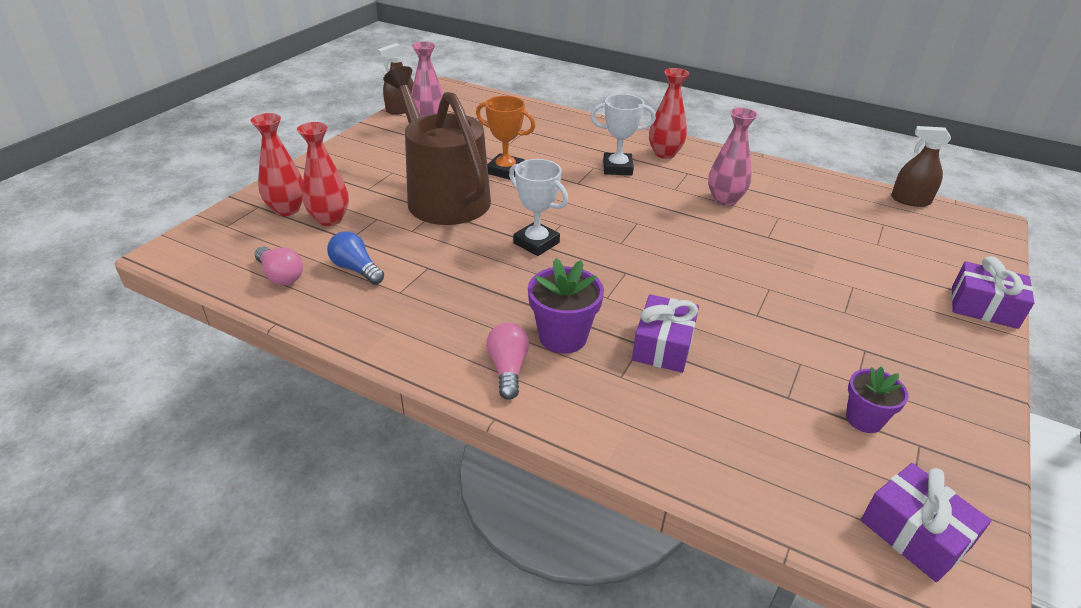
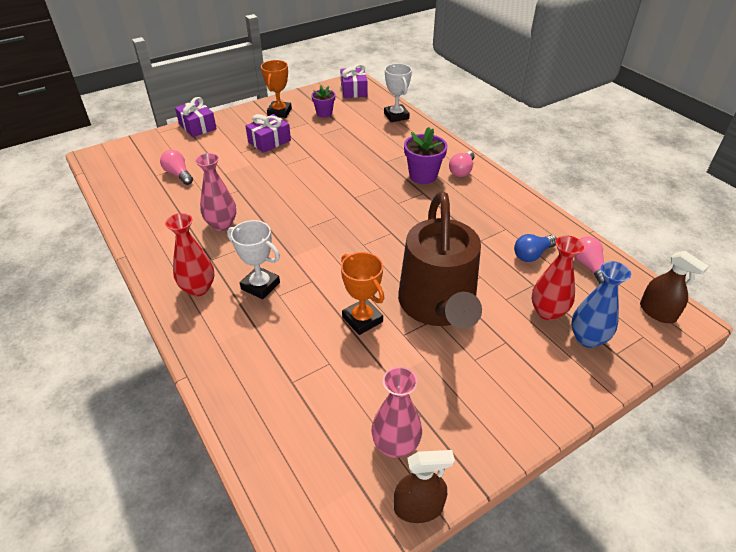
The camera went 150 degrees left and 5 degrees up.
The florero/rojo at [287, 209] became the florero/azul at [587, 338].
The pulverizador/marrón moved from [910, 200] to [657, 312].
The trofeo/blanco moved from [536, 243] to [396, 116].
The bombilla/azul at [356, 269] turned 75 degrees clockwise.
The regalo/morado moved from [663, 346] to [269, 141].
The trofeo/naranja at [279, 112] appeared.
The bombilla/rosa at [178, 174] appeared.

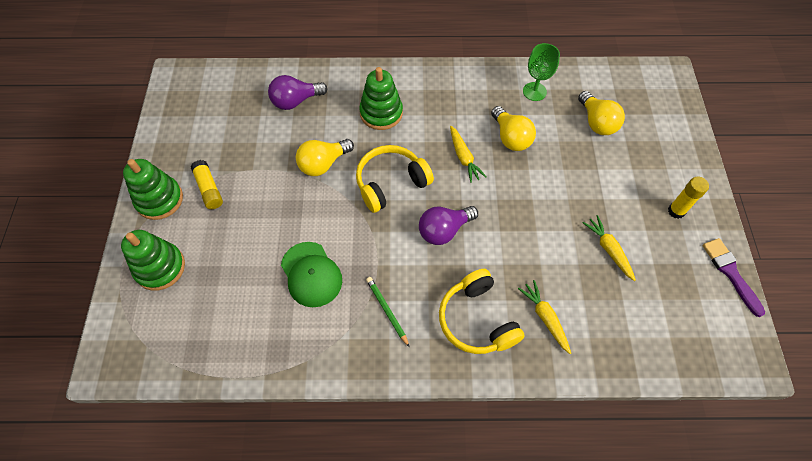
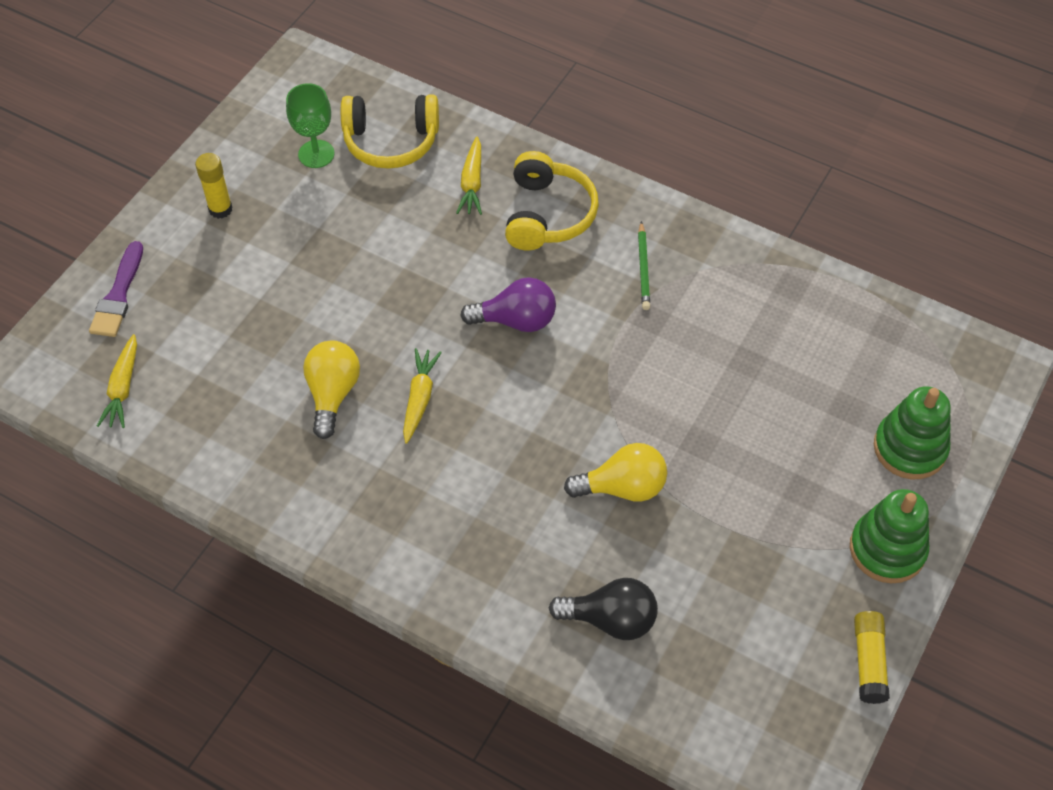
The camera went 150 degrees left and 5 degrees down.
The copa/verde moved from [534, 91] to [316, 154].
The juguete apilable/verde at [381, 113] disappeared.
The bombilla/morado at [295, 101] became the bombilla/negro at [610, 619].
The bombilla/amarillo at [597, 122] disappeared.
The auriculares/amarillo moved from [391, 183] to [391, 141].
The barra de pegamento/amarillo moved from [209, 189] to [868, 661].
The zanahoria/amarillo moved from [608, 250] to [123, 388].
The pincel/morado moved from [730, 273] to [118, 295].
The gorra/verde at [311, 274] disappeared.

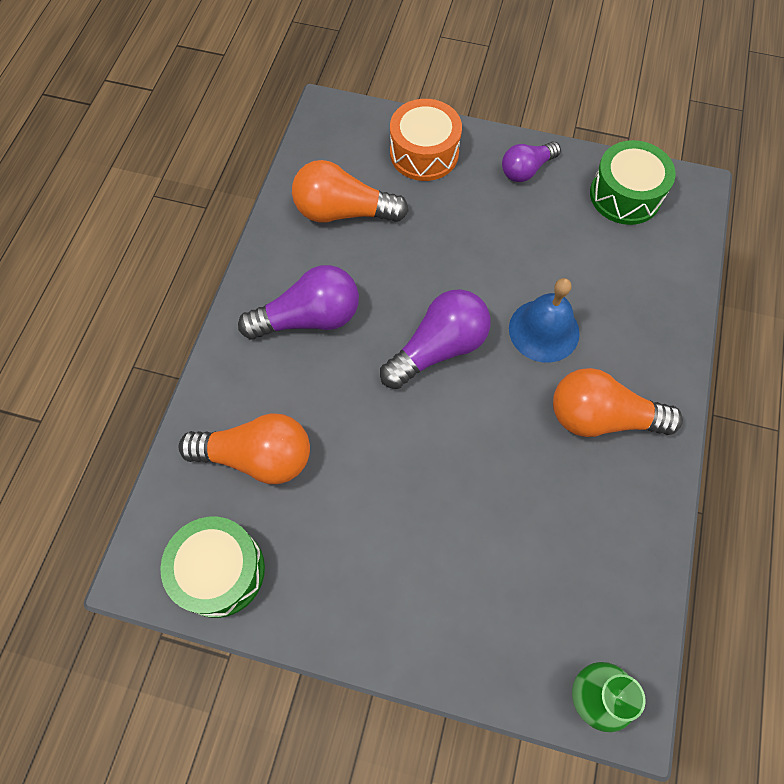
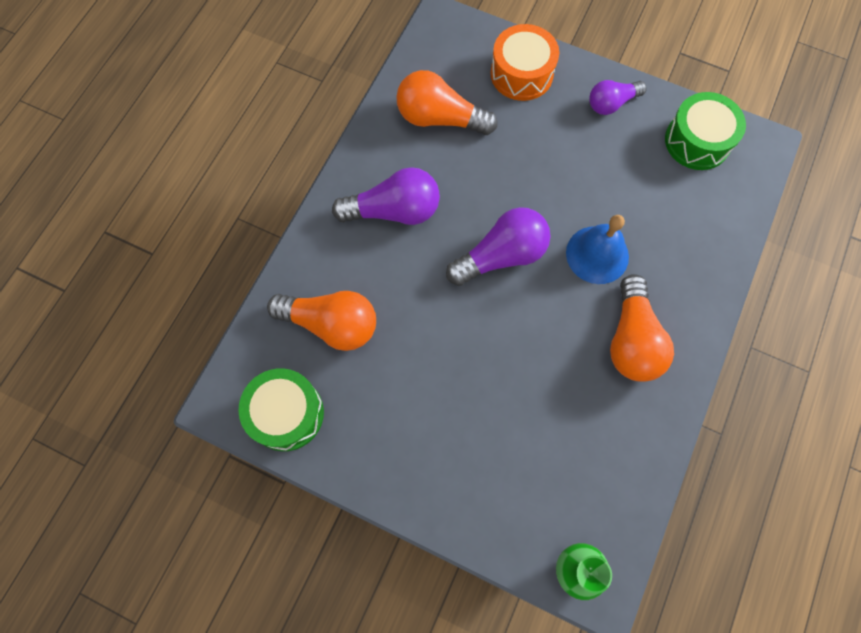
The camera went 10 degrees right and 5 degrees up.
The bombilla/naranja at [601, 417] turned 105 degrees counterclockwise.

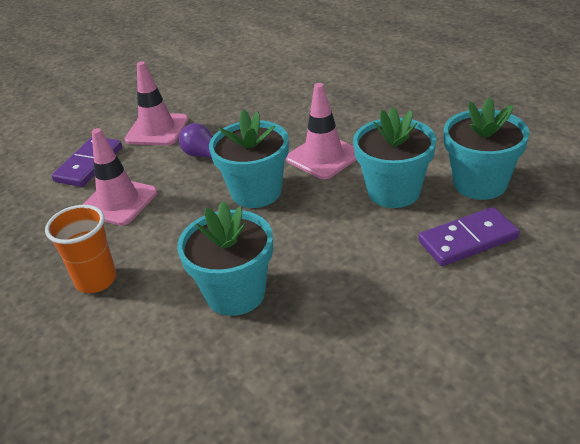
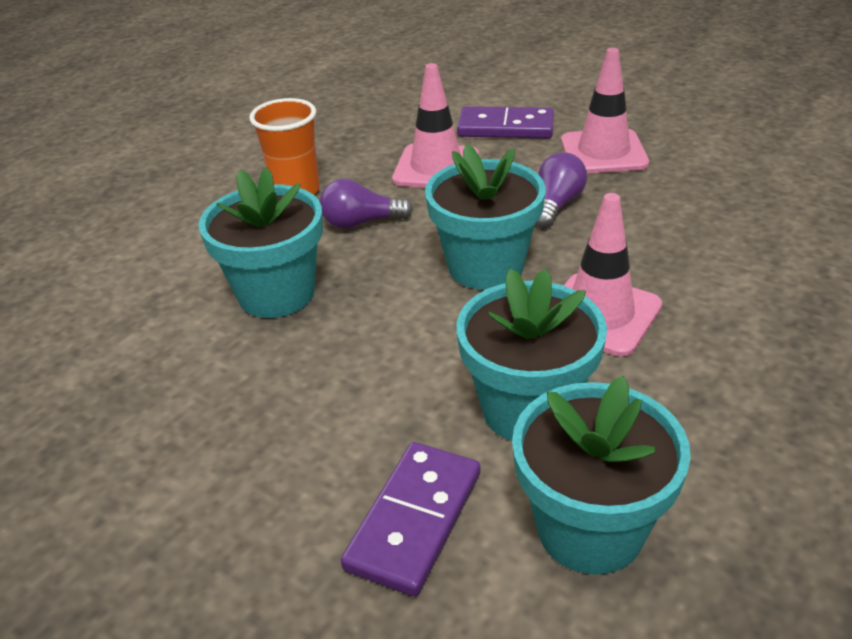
The camera went 75 degrees right and 0 degrees up.
The ficha de dominó/morado at [467, 240] turned 60 degrees clockwise.
The bombilla/morado at [361, 223] appeared.

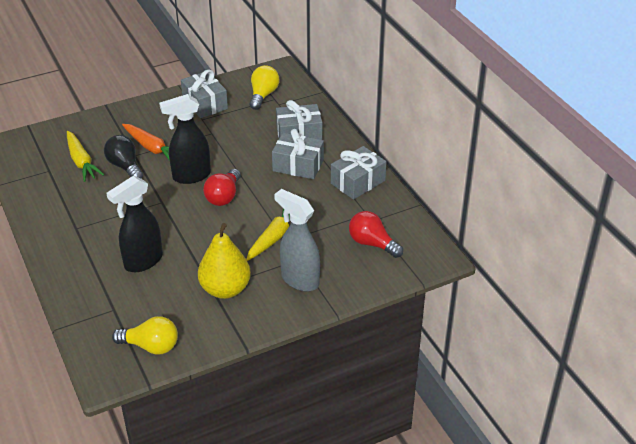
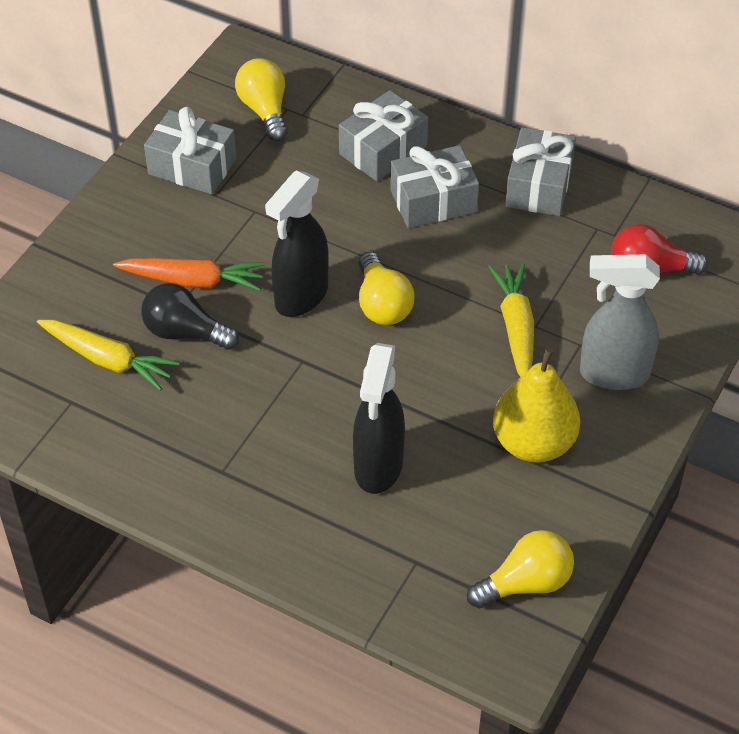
The camera went 35 degrees left and 10 degrees up.
The bombilla/rojo at [224, 196] became the bombilla/amarillo at [382, 304].

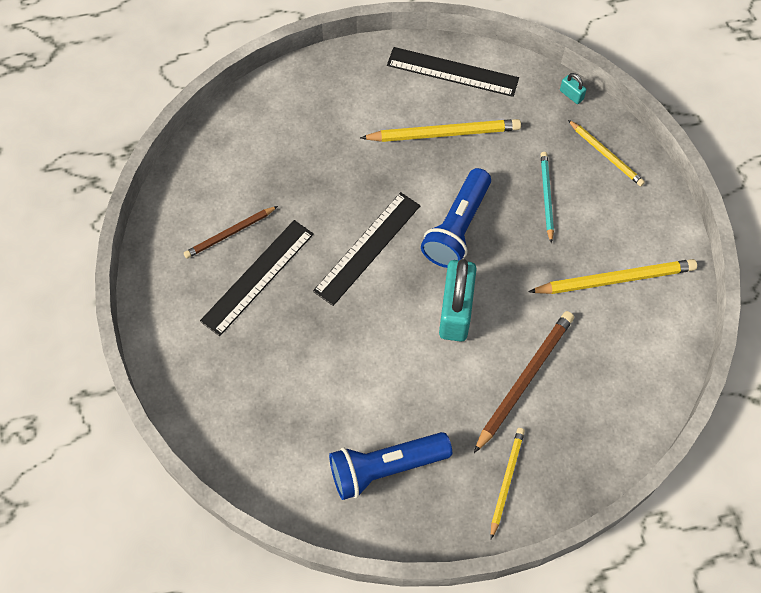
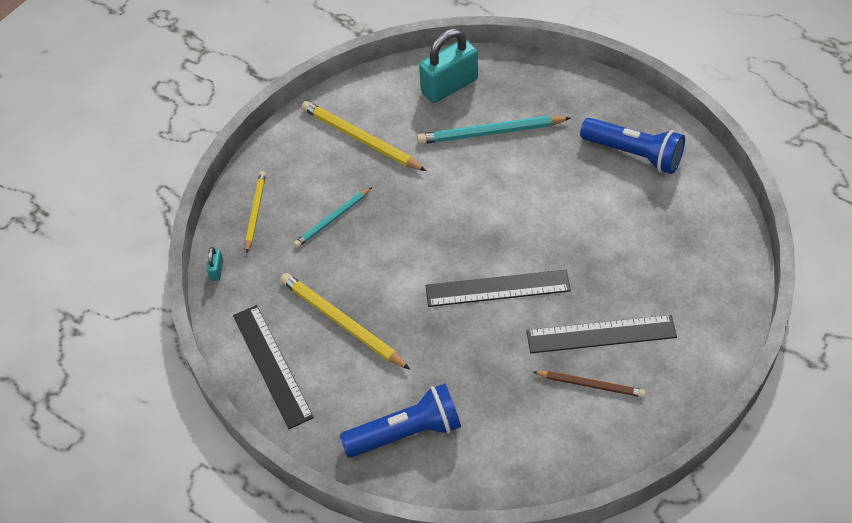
The camera went 130 degrees left and 10 degrees down.
The lámpara de mano/azul moved from [457, 228] to [406, 432].
The candado/turquesa moved from [455, 311] to [449, 86].
The lápiz/marrón at [524, 380] became the lápiz/turquesa at [490, 133].
The lápiz/amarillo at [506, 481] disappeared.

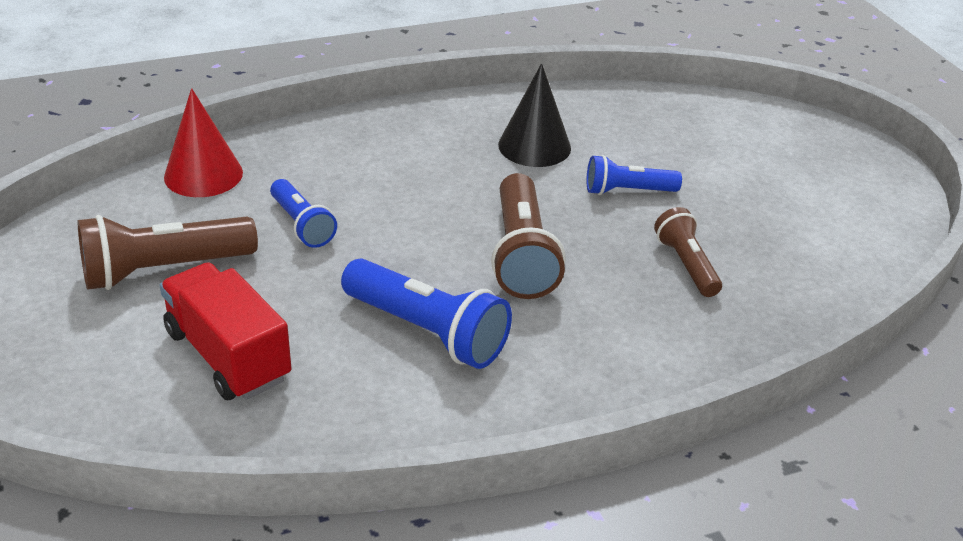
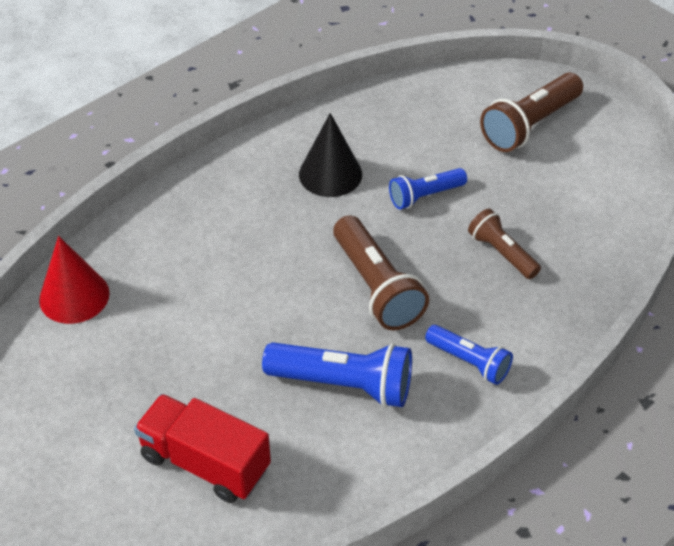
The camera went 20 degrees left and 10 degrees up.
The lámpara de mano/azul moved from [302, 225] to [469, 362].
The lámpara de mano/marrón moved from [163, 270] to [529, 125].

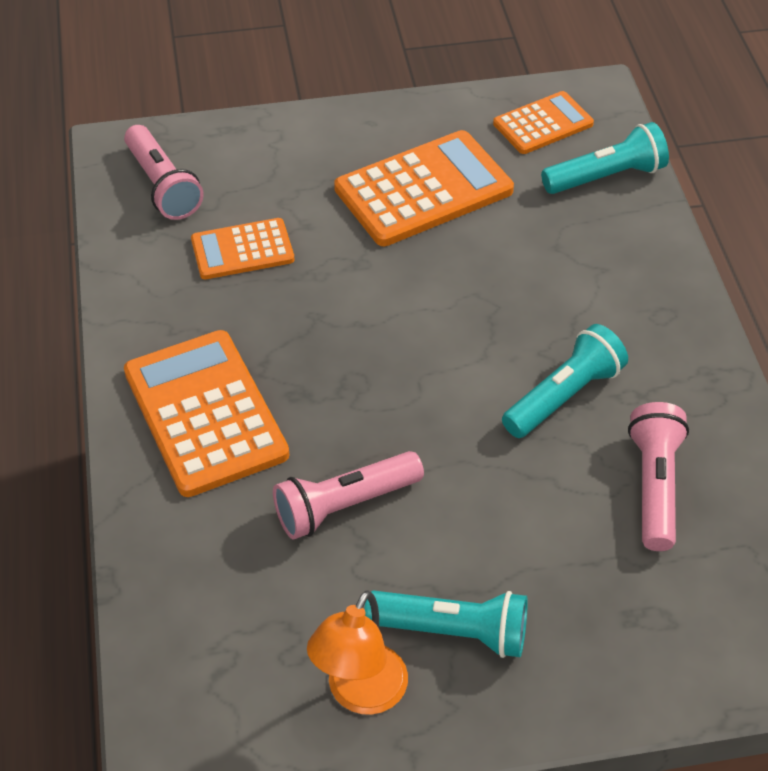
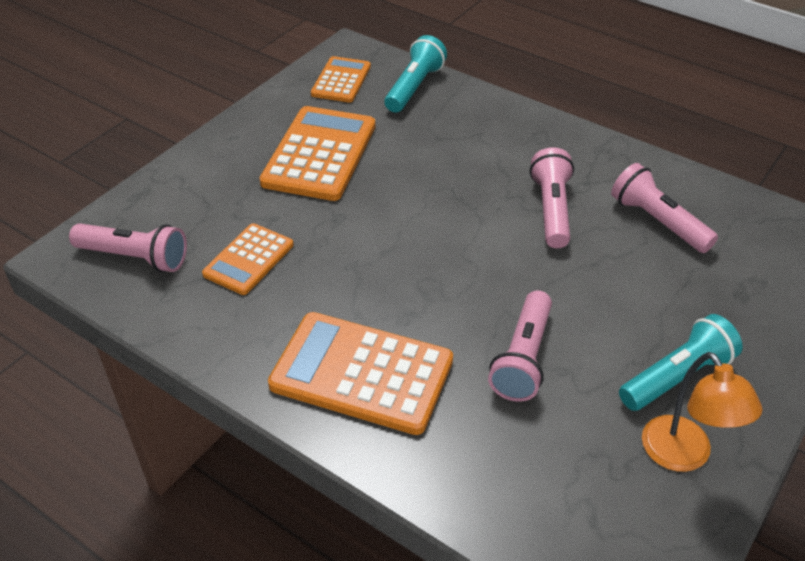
The camera went 45 degrees left and 5 degrees down.
The lámpara de mano/turquesa at [563, 396] became the lámpara de mano/rosa at [551, 210].

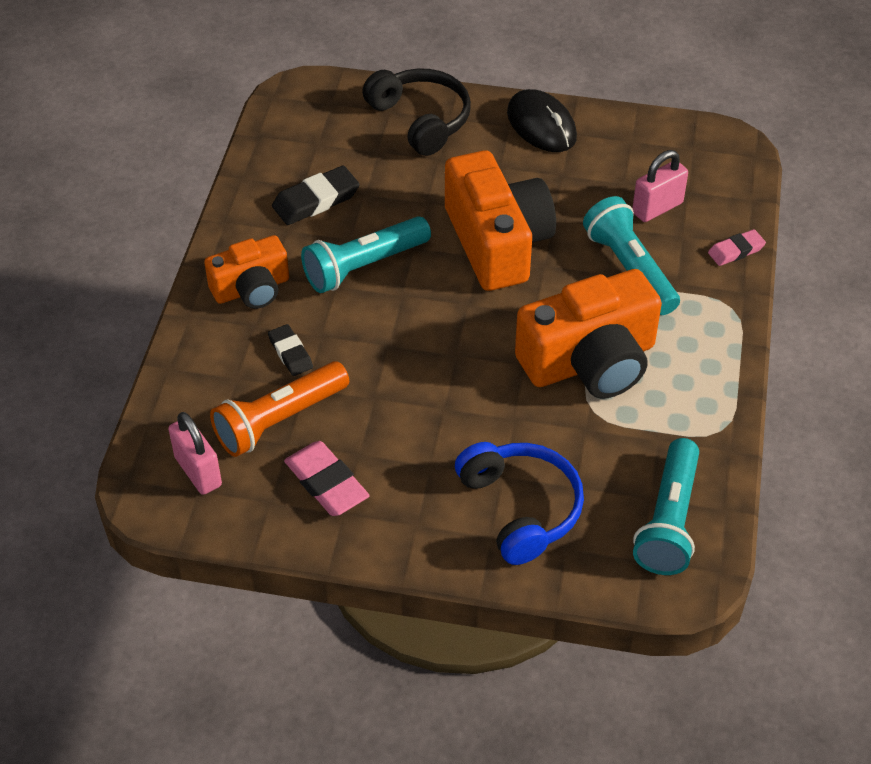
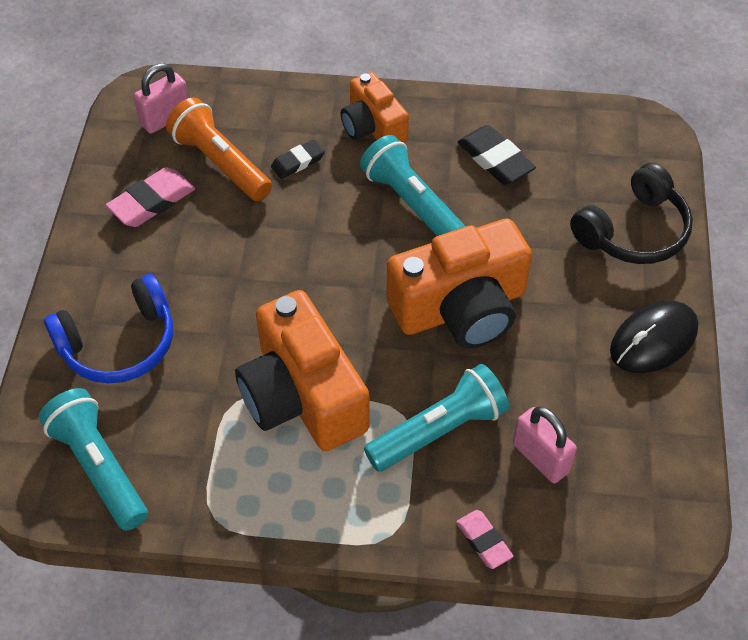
The camera went 85 degrees right and 5 degrees up.
The lámpara de mano/turquesa at [669, 520] turned 45 degrees clockwise.

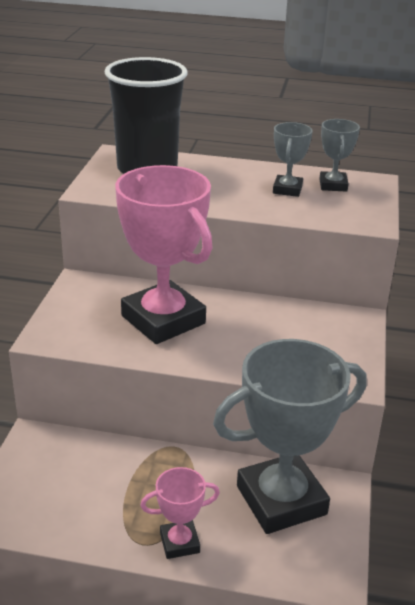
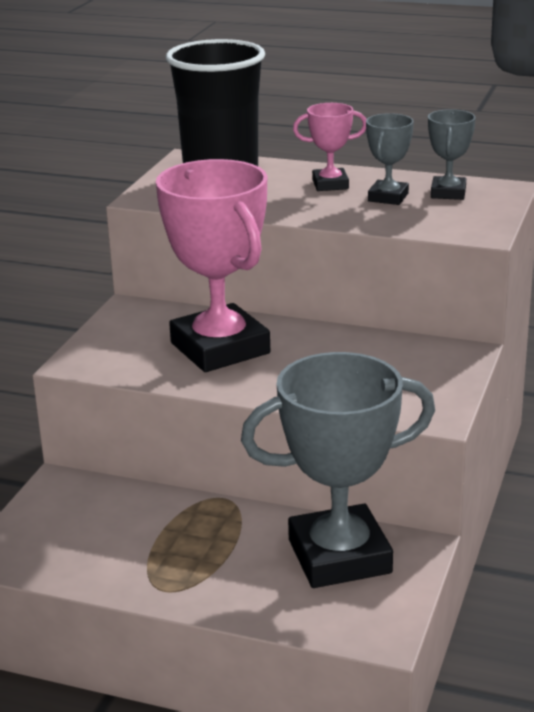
The camera went 10 degrees right and 5 degrees down.
The trofeo/rosa moved from [179, 543] to [330, 184].

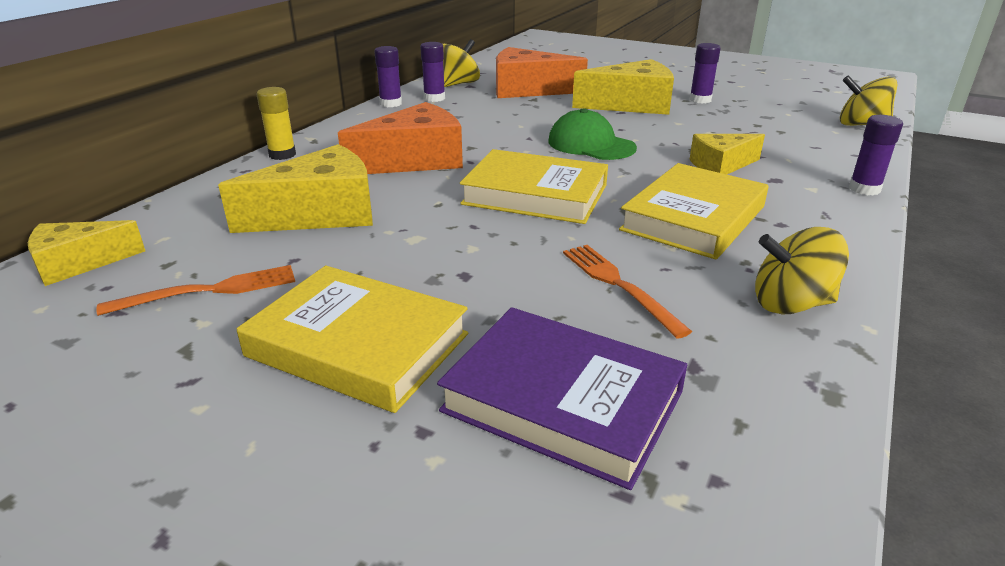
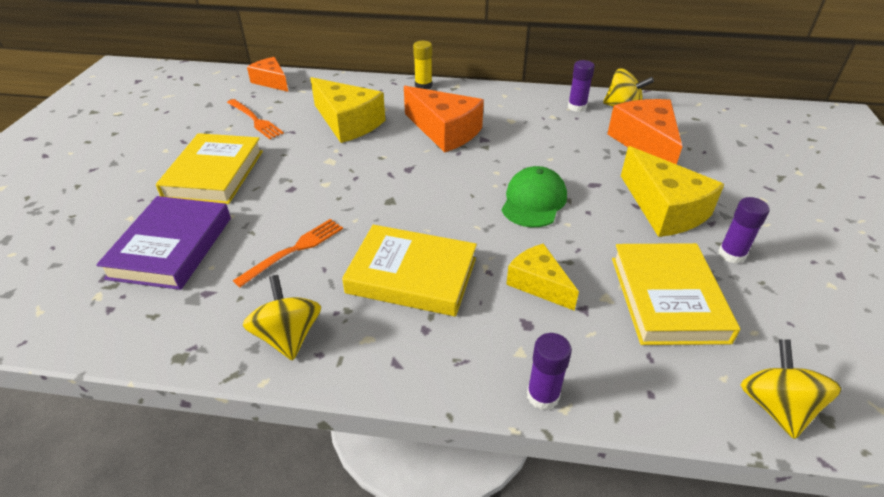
The camera went 70 degrees right and 10 degrees up.
The barra de pegamento/morado at [391, 103] disappeared.
The libro/amarillo moved from [535, 194] to [668, 298].
The queso/amarillo at [78, 264] became the queso/naranja at [271, 81].

